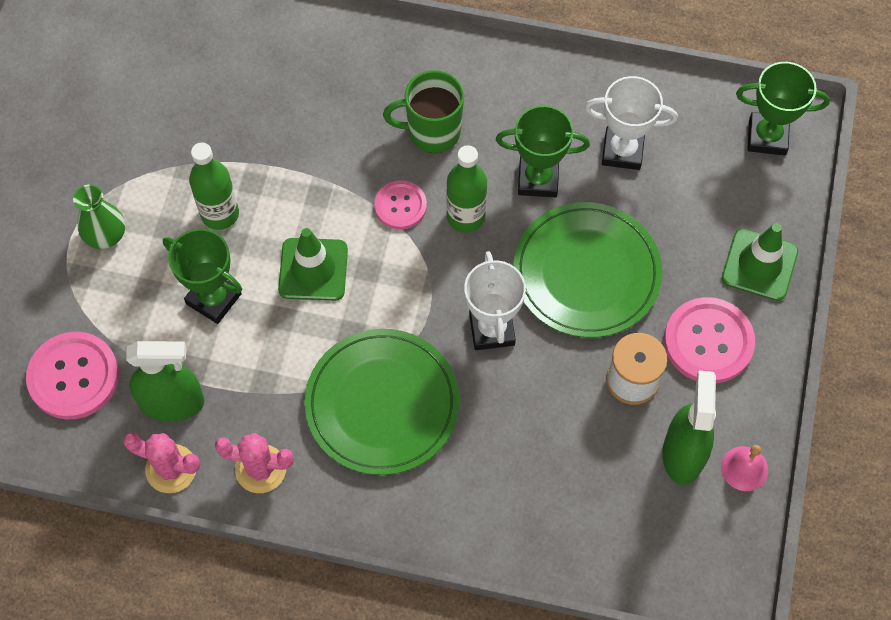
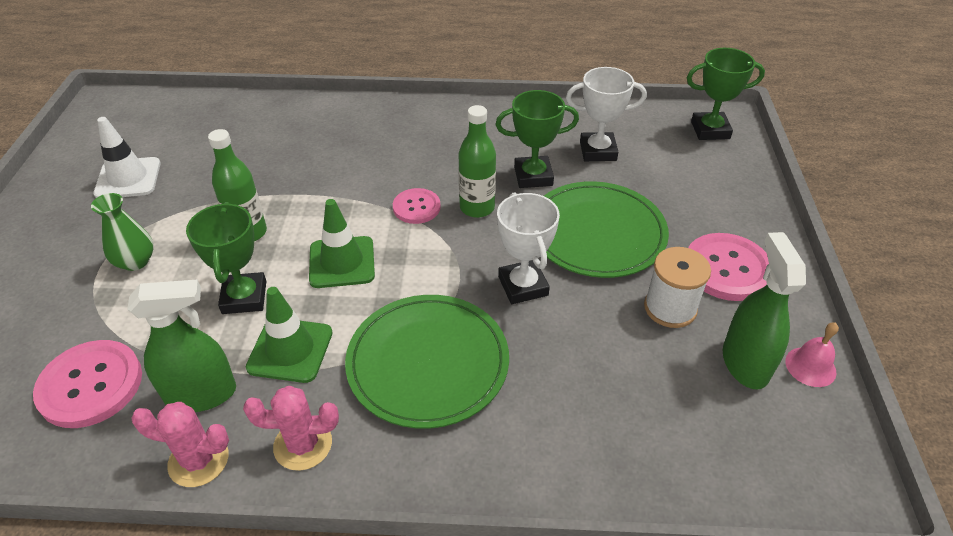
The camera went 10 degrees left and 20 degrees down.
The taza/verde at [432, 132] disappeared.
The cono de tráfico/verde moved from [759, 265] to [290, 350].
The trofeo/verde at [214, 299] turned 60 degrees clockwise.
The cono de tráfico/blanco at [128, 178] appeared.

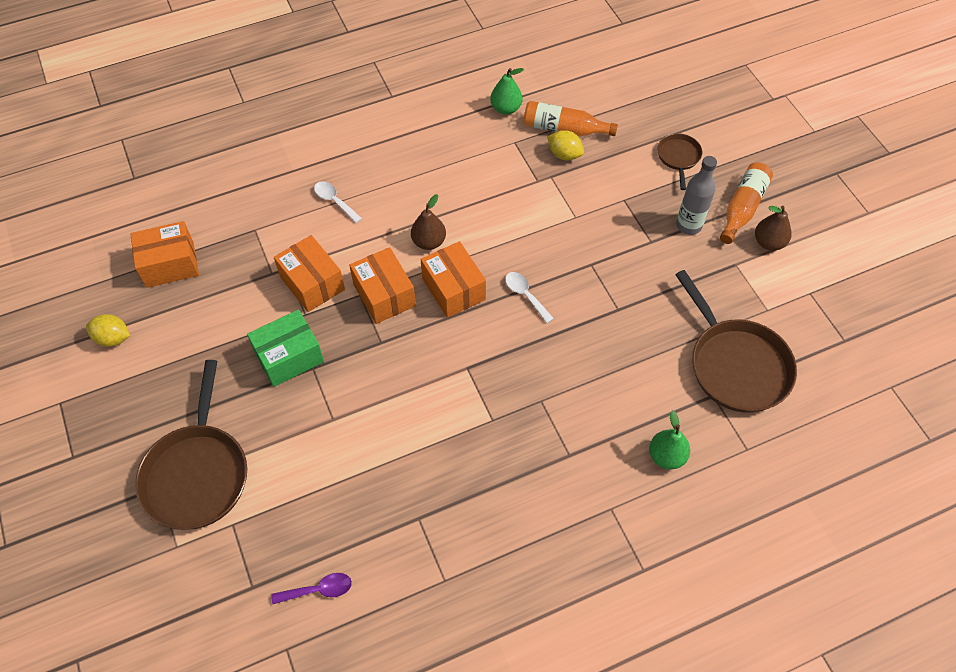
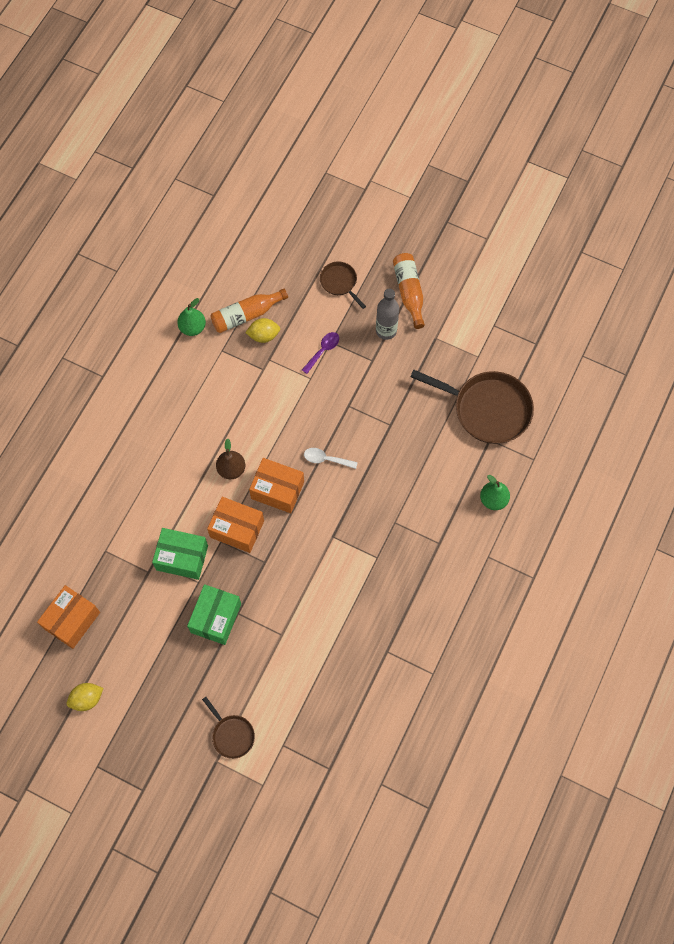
The camera went 40 degrees left and 10 degrees up.
The cuchara/blanco at [334, 201] disappeared.
The pera/marrón at [768, 242] disappeared.
The caja/naranja at [312, 283] became the caja/verde at [182, 557].
The sartén/marrón at [197, 474] changed to 0.50 times the size.
The cuchara/morado moved from [318, 590] to [323, 351].

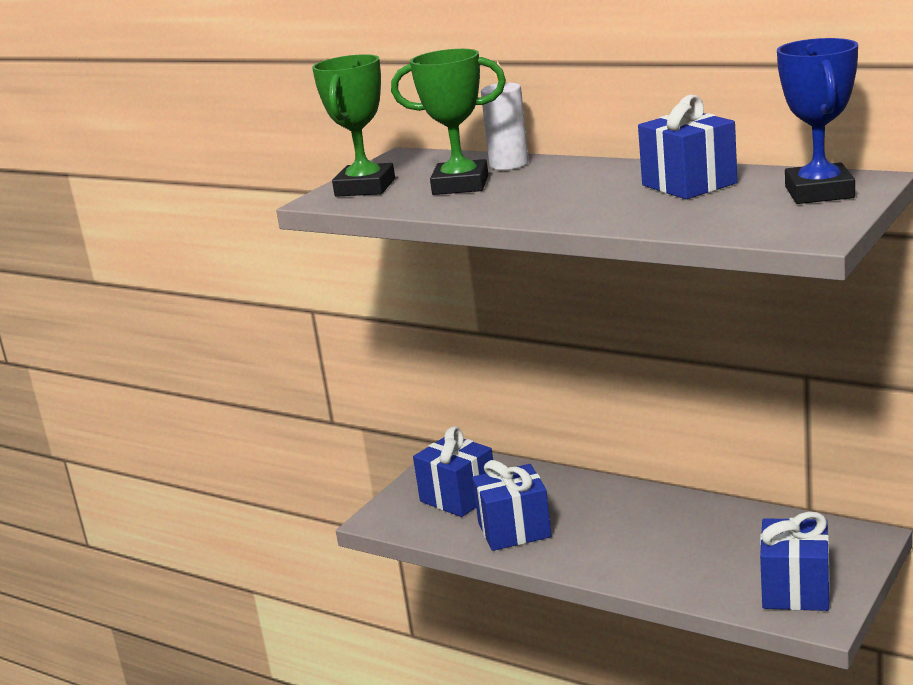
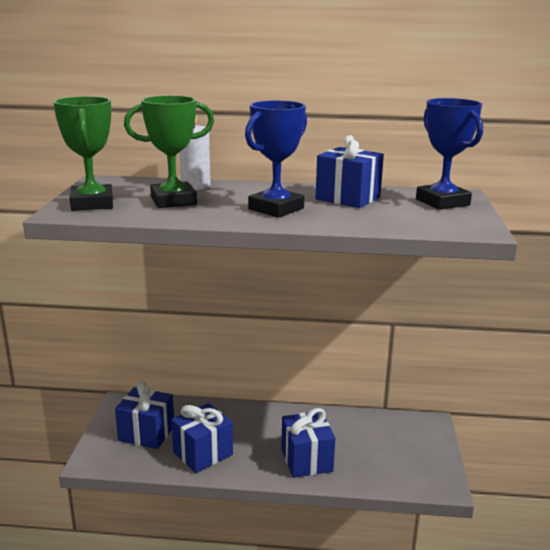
The camera went 30 degrees left and 0 degrees up.
The regalo/azul moved from [795, 590] to [306, 460].
The trofeo/azul at [276, 209] appeared.

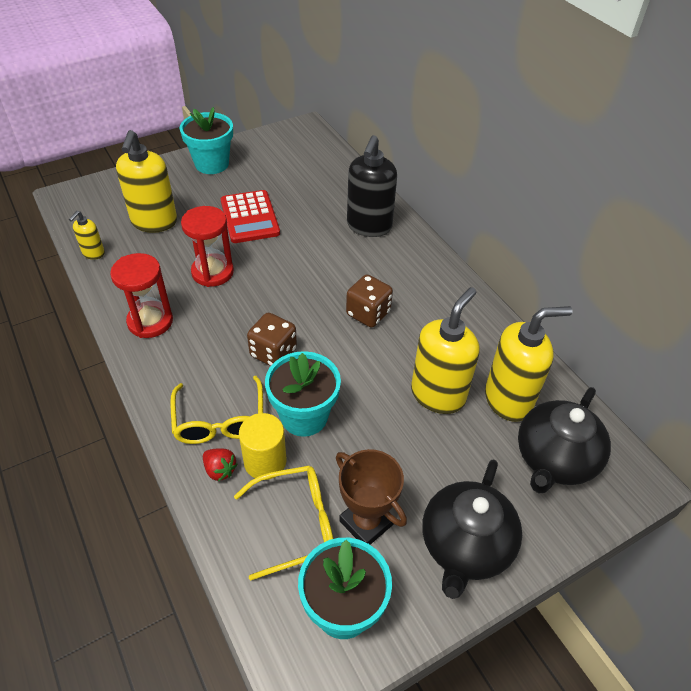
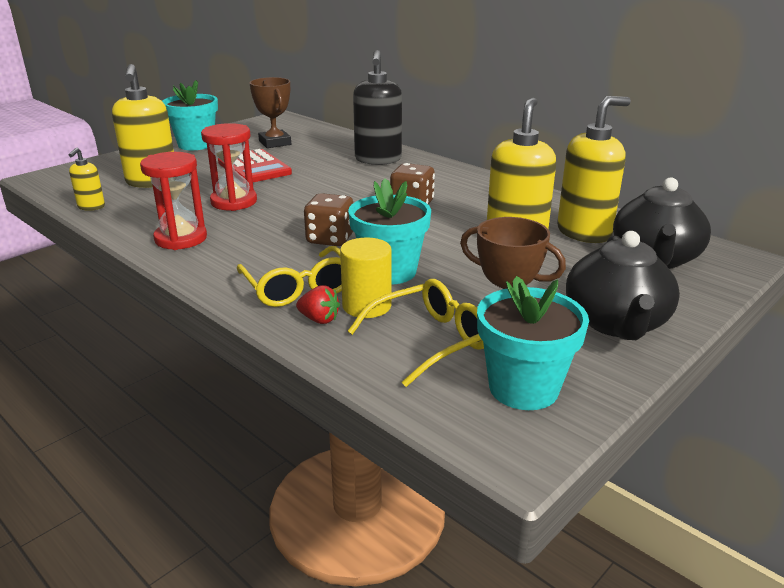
The camera went 15 degrees left and 20 degrees down.
The trofeo/marrón at [275, 143] appeared.

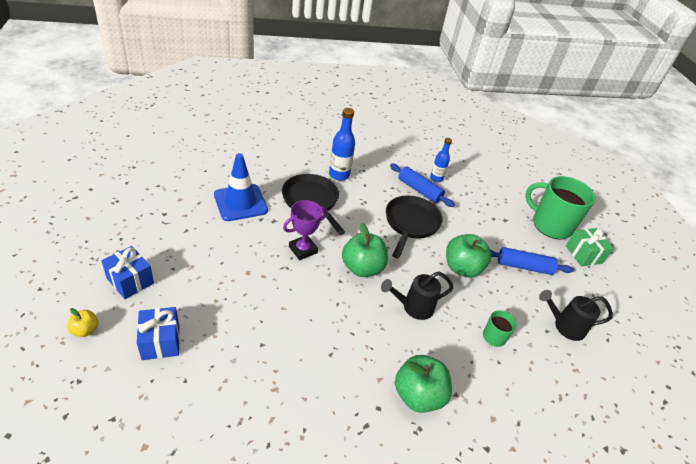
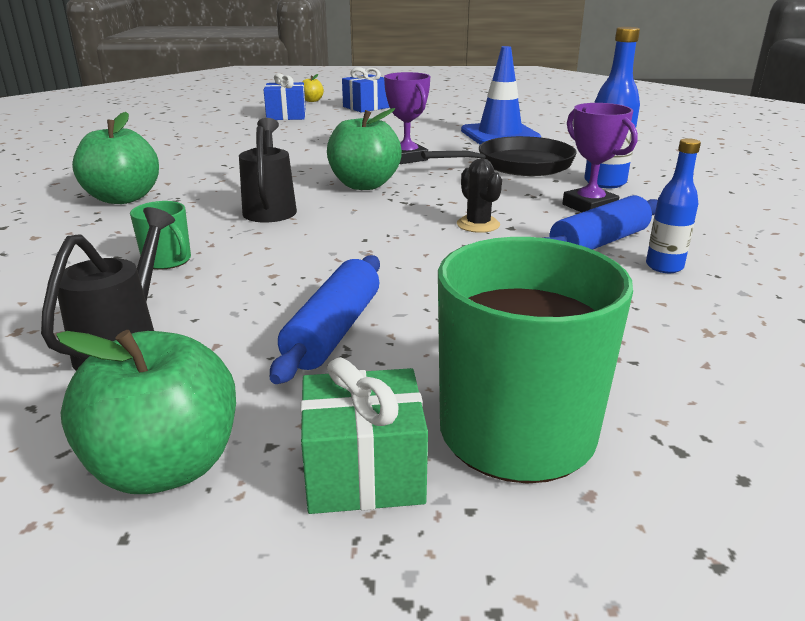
The camera went 105 degrees right and 15 degrees down.
The sartén/negro at [410, 224] was replaced by the cactus/negro at [478, 225].
The manzana/verde moved from [462, 268] to [165, 466].
The trofeo/morado at [589, 206] appeared.

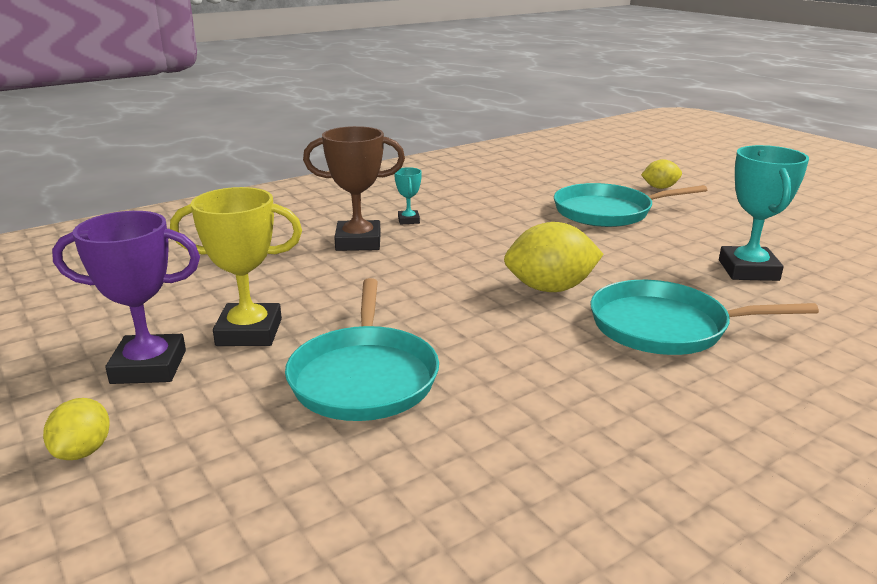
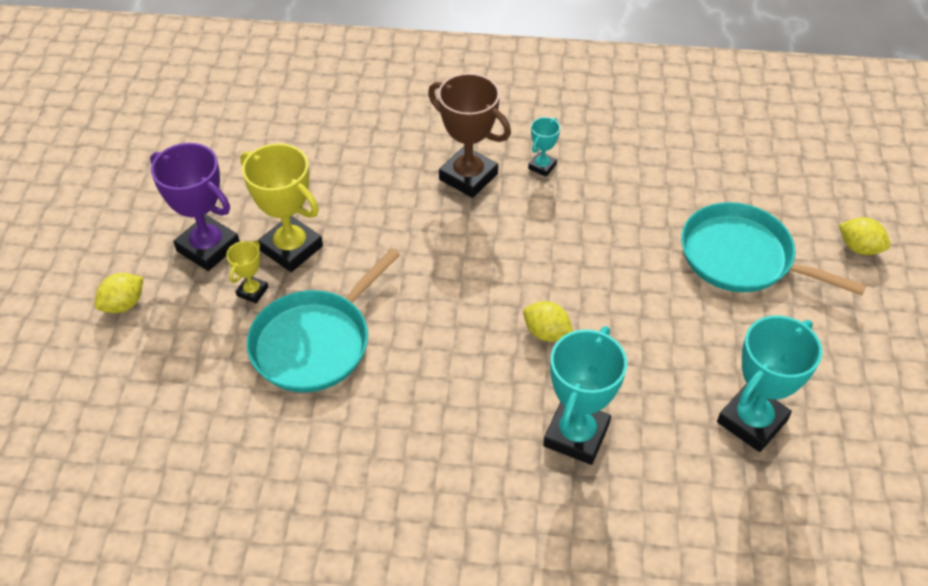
The camera went 40 degrees right and 25 degrees up.
The limón/amarillo at [550, 288] changed to 0.57 times the size.
The sartén/turquesa at [665, 326] was replaced by the trofeo/turquesa at [576, 435].
The trofeo/amarillo at [252, 291] appeared.

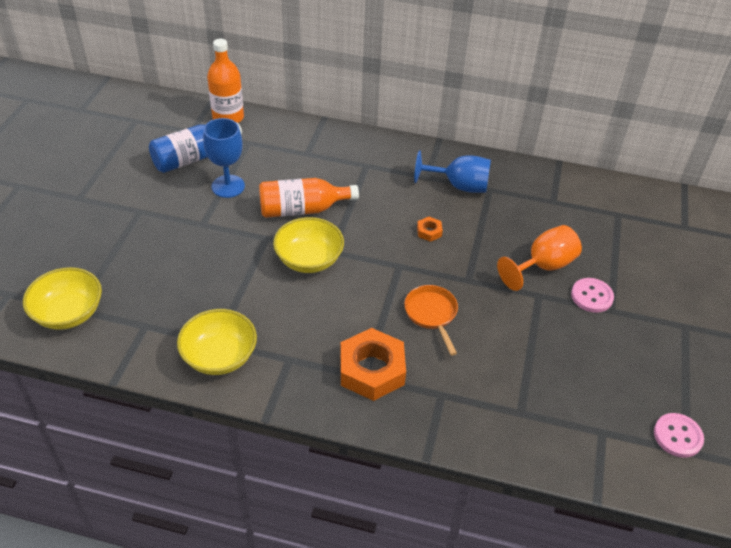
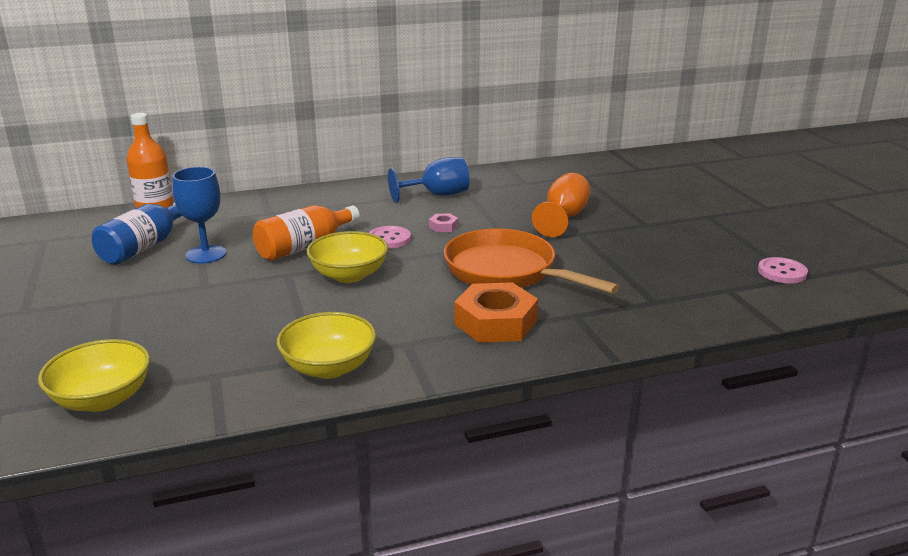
The camera went 30 degrees left and 20 degrees down.
The tuerca/naranja at [429, 232] became the tuerca/rosa at [443, 226].
The botón/rosa moved from [591, 296] to [389, 239].
The sartén/naranja at [432, 314] changed to 1.91 times the size.

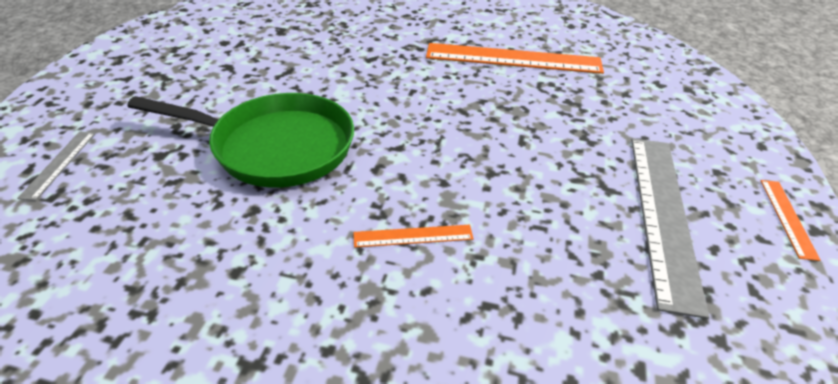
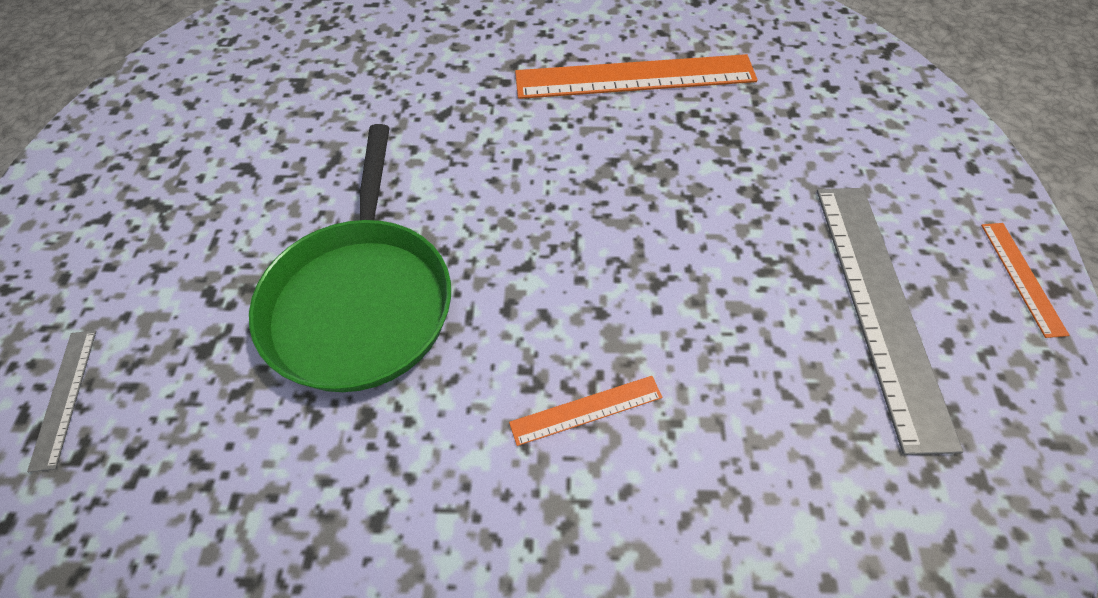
The camera went 10 degrees left and 15 degrees up.
The sartén/verde at [275, 147] turned 90 degrees clockwise.

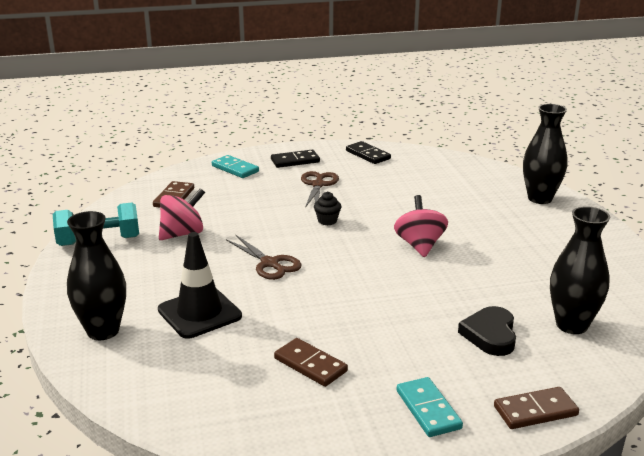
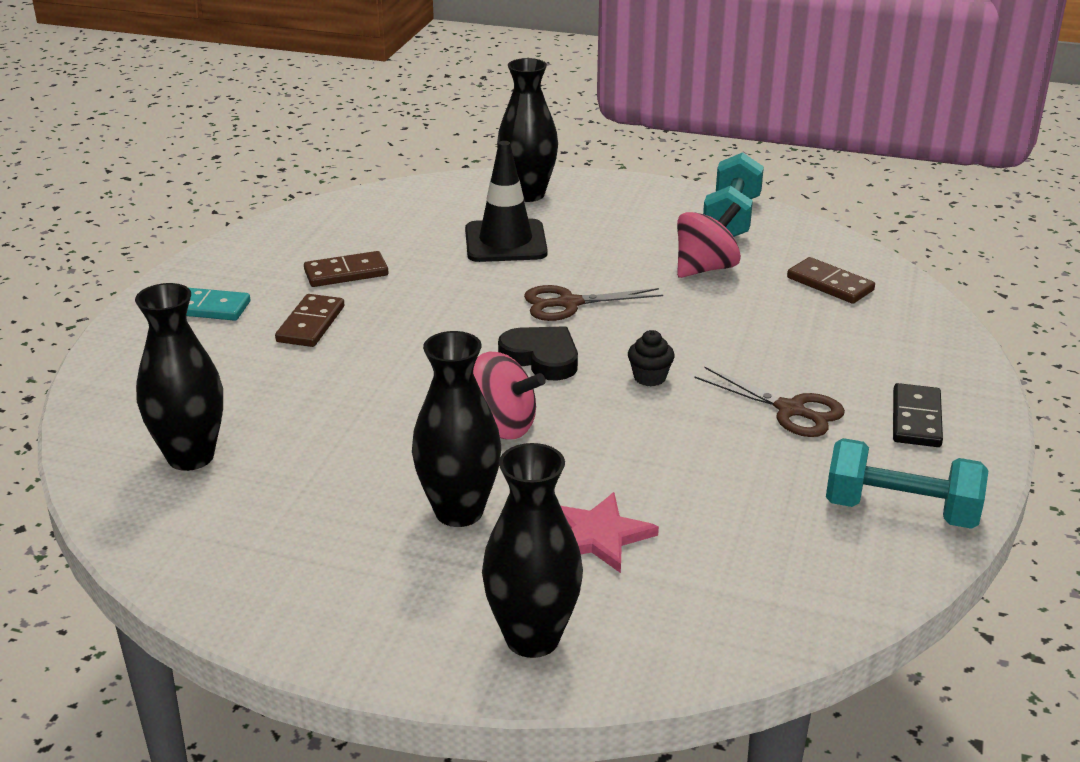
The camera went 120 degrees right and 5 degrees up.
The ficha de dominó/negro at [368, 155] was replaced by the mancuerna/turquesa at [900, 510].
The ficha de dominó/turquesa at [235, 169] disappeared.
The peonza/rosa at [182, 234] turned 120 degrees counterclockwise.
The corazón/negro moved from [490, 335] to [541, 358].
The ficha de dominó/marrón moved from [535, 411] to [311, 324].
The florero/negro at [459, 511] appeared.
The estrella/rosa at [598, 535] appeared.

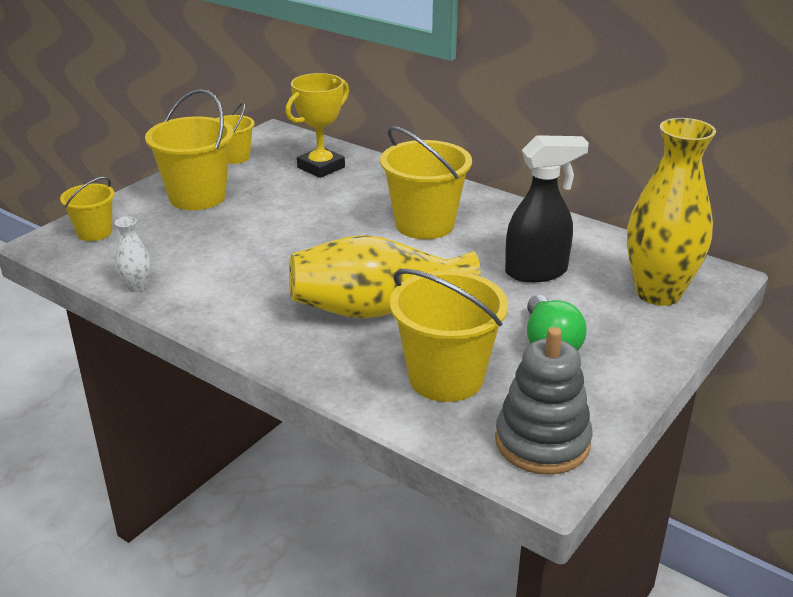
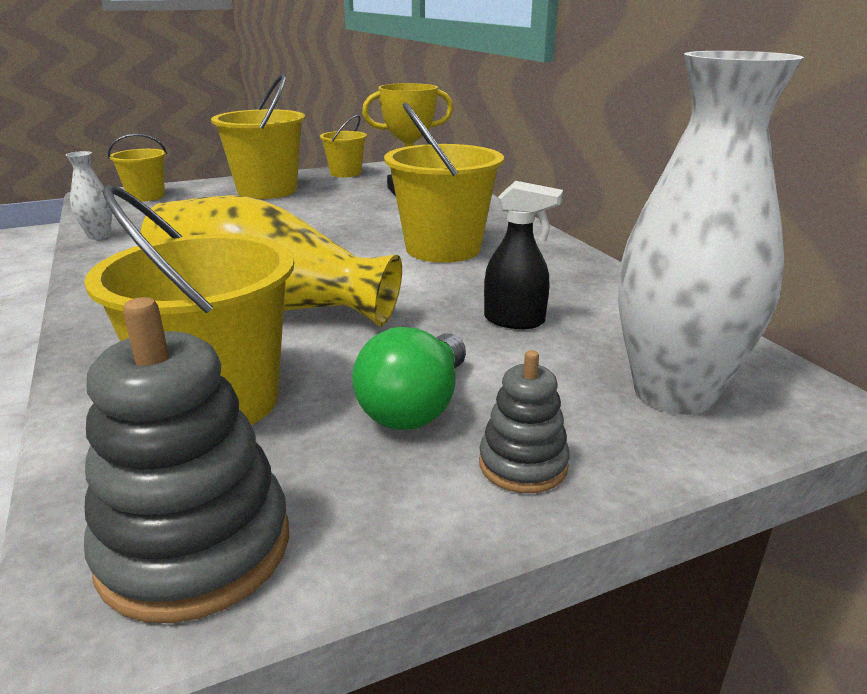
The camera went 30 degrees right and 5 degrees down.
The florero/amarillo at [658, 293] became the florero/blanco at [674, 392].
The pulverizador/negro at [537, 272] changed to 0.64 times the size.
The juguete apilable/gris at [523, 465] appeared.

